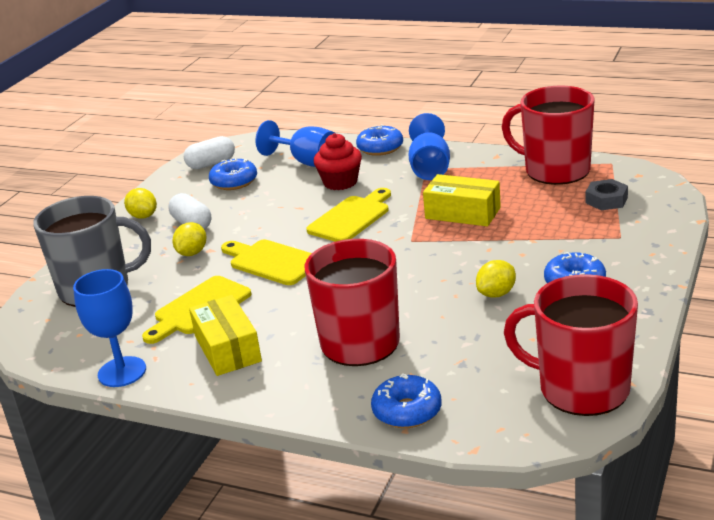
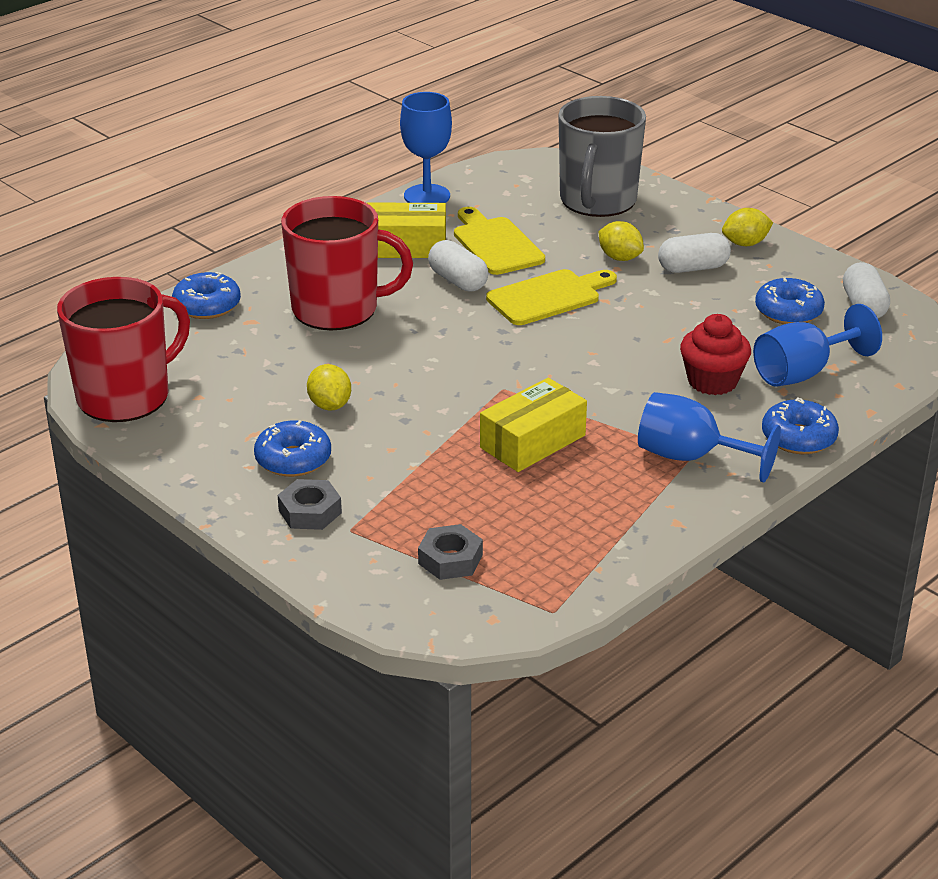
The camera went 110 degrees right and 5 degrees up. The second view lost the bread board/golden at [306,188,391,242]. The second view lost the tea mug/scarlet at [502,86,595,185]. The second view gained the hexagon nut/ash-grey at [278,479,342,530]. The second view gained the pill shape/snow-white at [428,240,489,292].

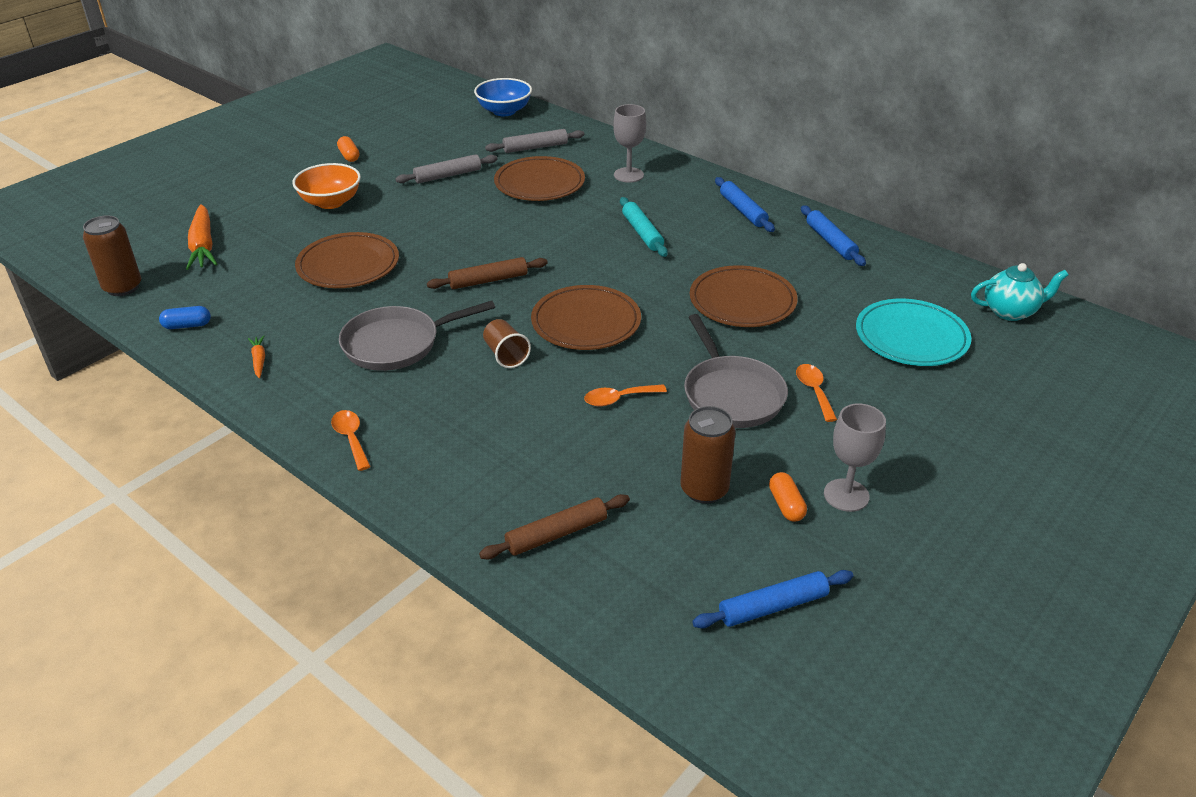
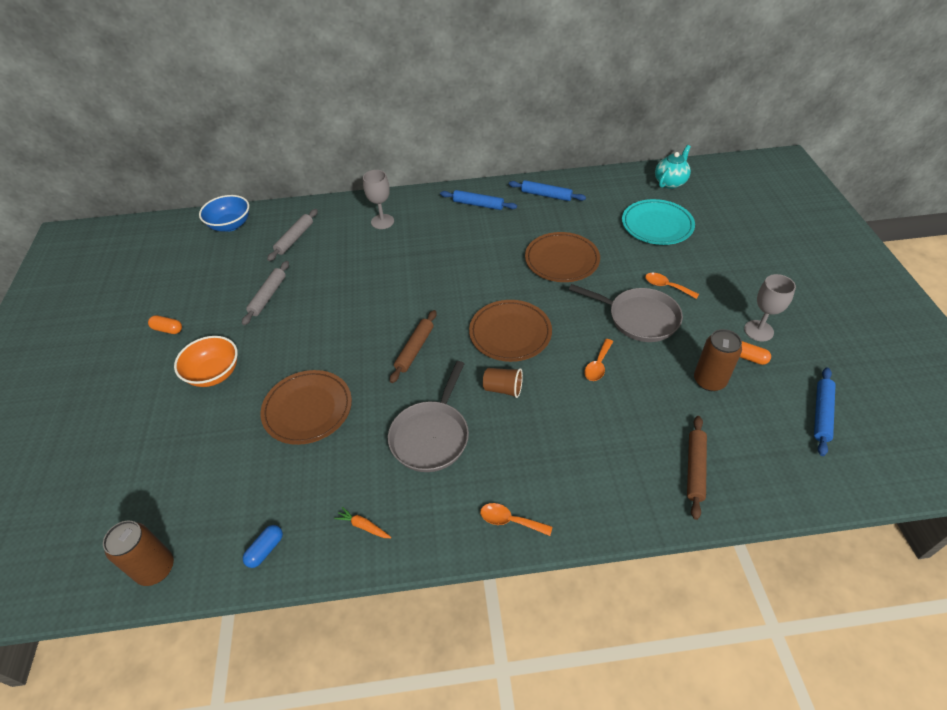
The camera went 45 degrees left and 10 degrees up. The second view lost the carrot/bright orange at [186,204,217,270]. The second view lost the plate/dark brown at [494,156,585,201]. The second view lost the rolling pin/teal at [620,197,668,257].

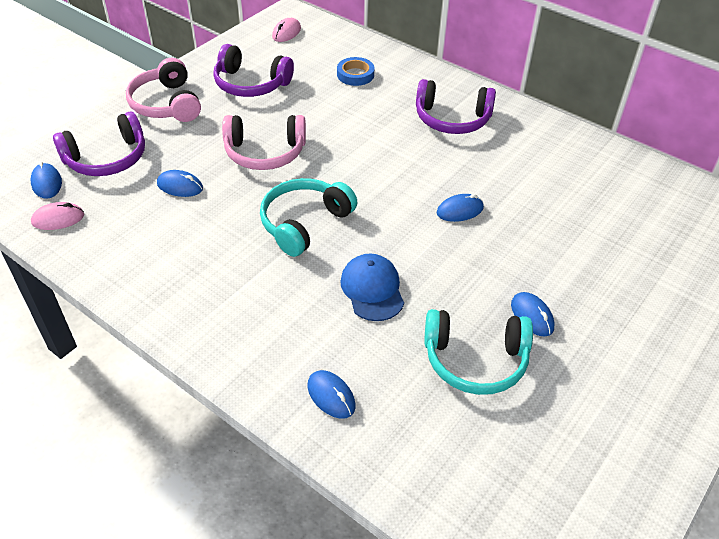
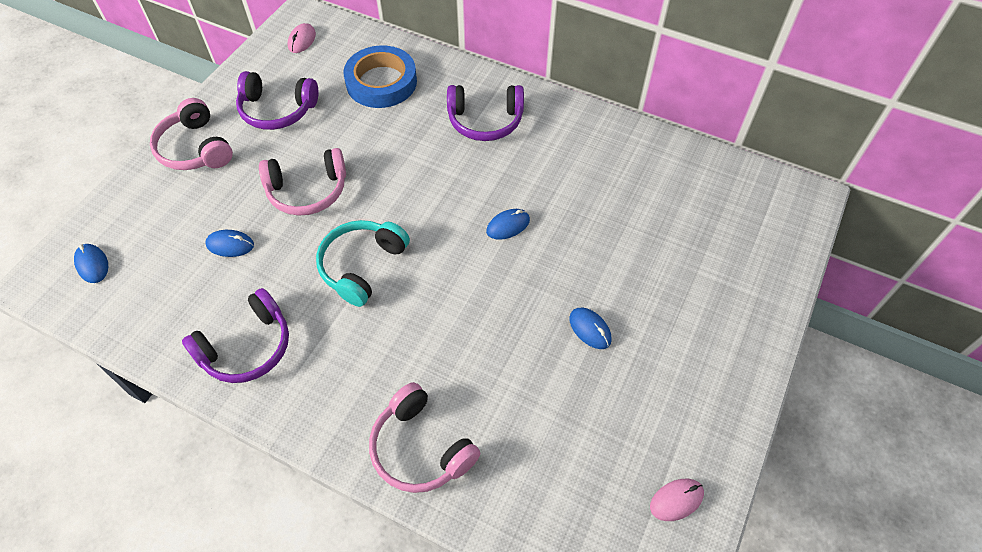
The camera went 10 degrees left and 10 degrees up. The mouse/pink ended up elsewhere, having gone from [31,202,84,230] to [650,479,704,521]. The headphones/violet ended up elsewhere, having gone from [53,111,145,176] to [182,288,289,383]. Where the mouse/royal blue stood at [308,370,356,419], the headphones/pink came to stand at [369,382,480,493]. The size of the roll of tape/royal blue at [337,57,374,86] changed by a factor of 1.87. The second view lost the cap/royal blue at [340,253,404,321]. The second view lost the headphones/teal at [424,309,533,395].

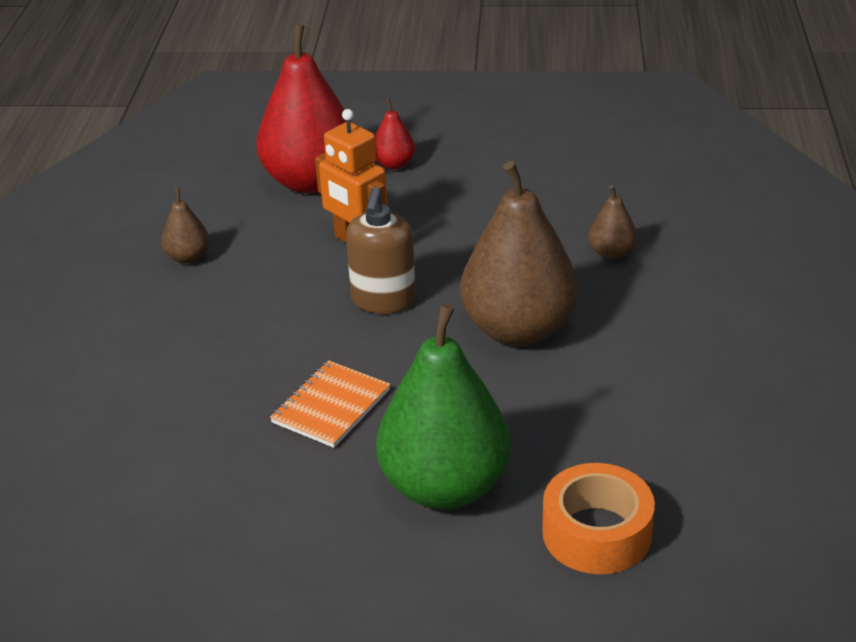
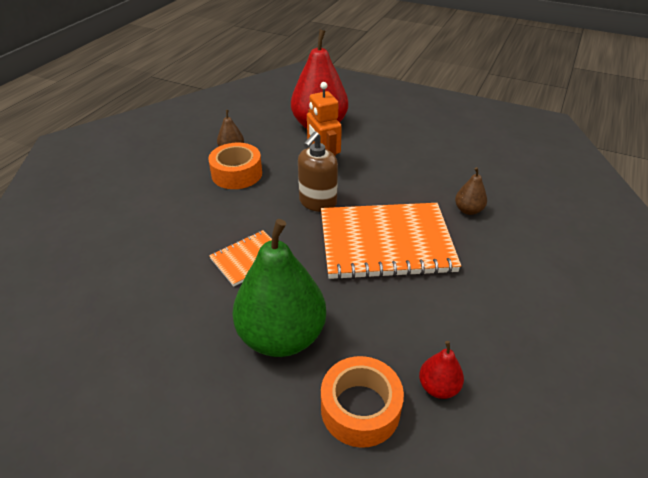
The camera went 20 degrees right and 5 degrees up. The pear fruit/scarlet ended up elsewhere, having gone from [375,99,415,170] to [419,341,464,399]. Where the pear fruit/dark brown stood at [460,161,578,346], the notebook/bright orange came to stand at [321,203,461,280]. The second view gained the roll of tape/bright orange at [208,143,262,189].

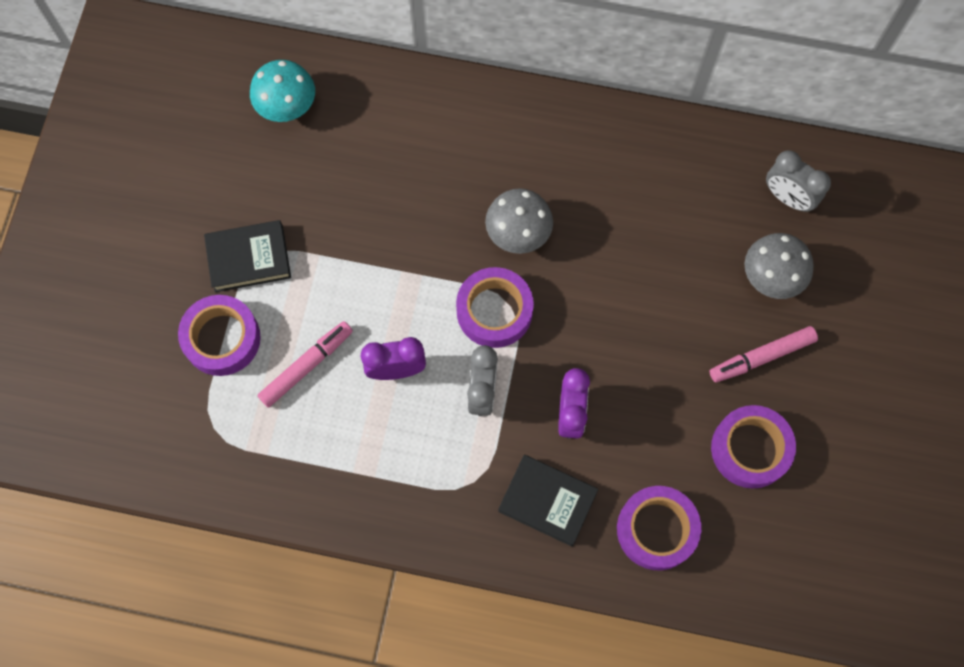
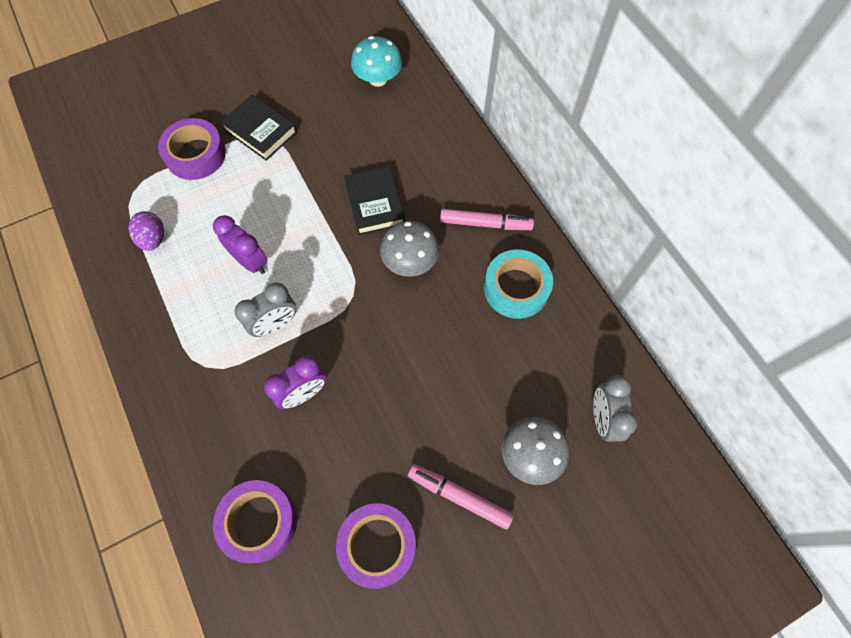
The camera went 50 degrees right and 5 degrees down. The marker pen/pink ended up elsewhere, having gone from [257,321,353,408] to [440,209,534,230]. The second view lost the roll of tape/violet at [456,267,534,348]. The hardback/ebony ended up elsewhere, having gone from [498,455,598,547] to [344,166,405,235]. The second view gained the egg/violet at [128,211,164,251]. The second view gained the roll of tape/teal at [484,249,553,319].

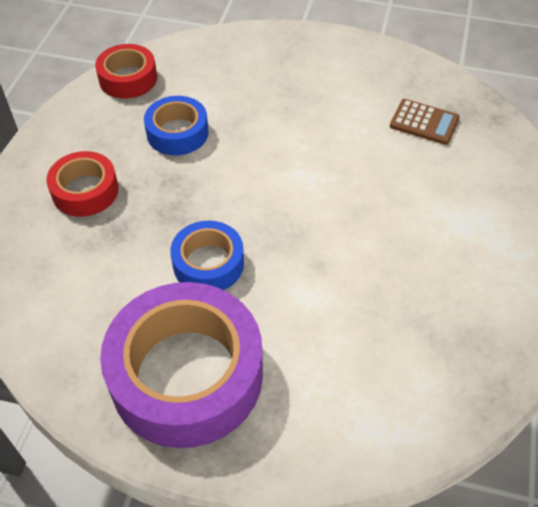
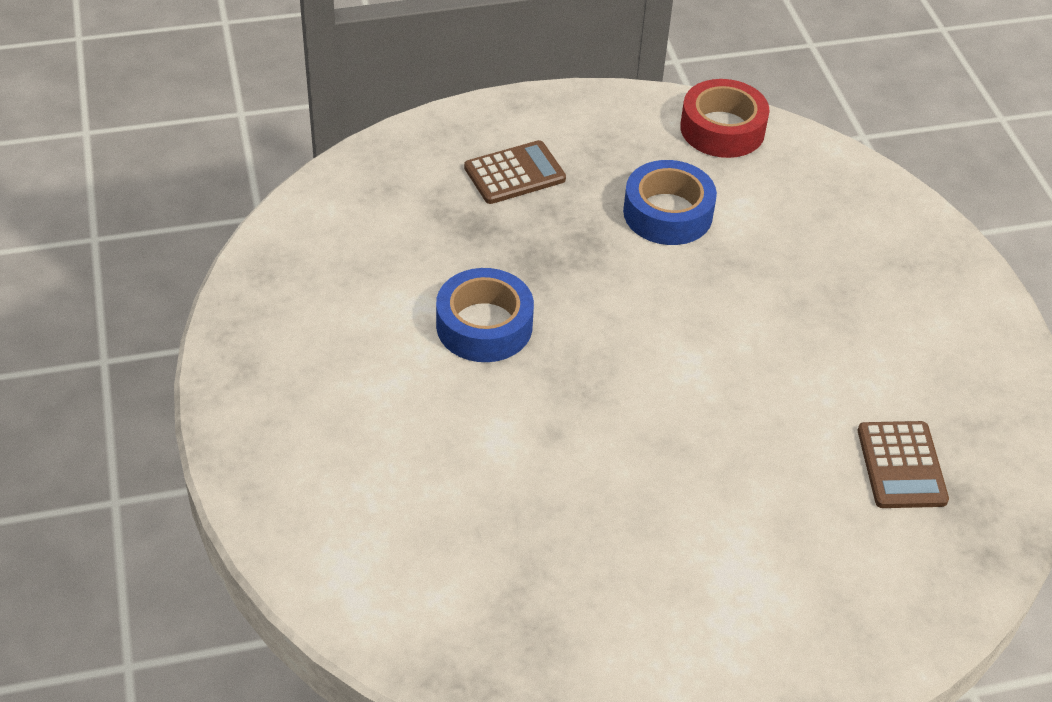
The camera went 60 degrees right and 5 degrees down. Where the roll of tape/scarlet stood at [46,151,119,217], the calculator/dark brown came to stand at [464,140,566,204]. The second view lost the roll of tape/violet at [100,282,263,448].

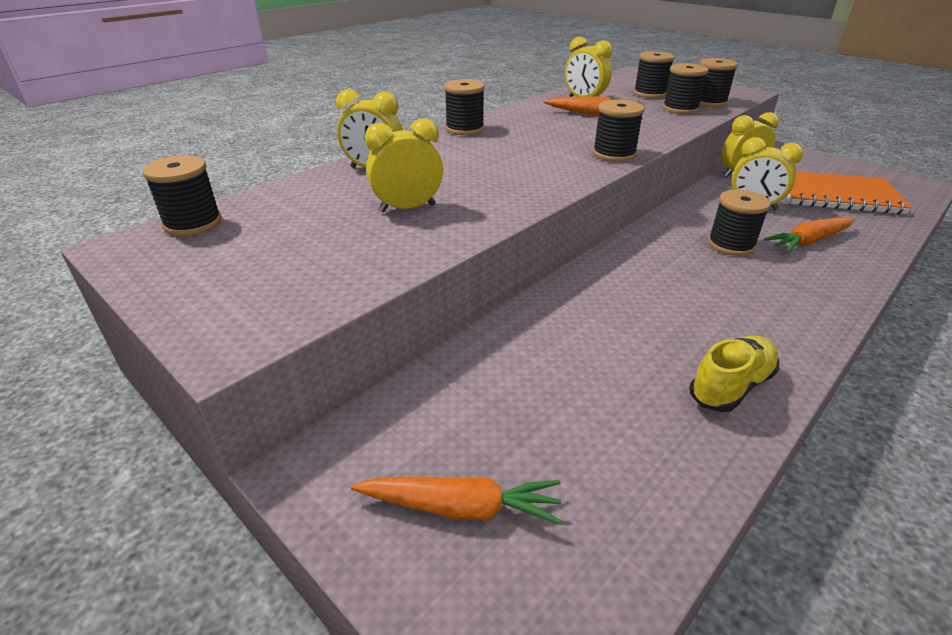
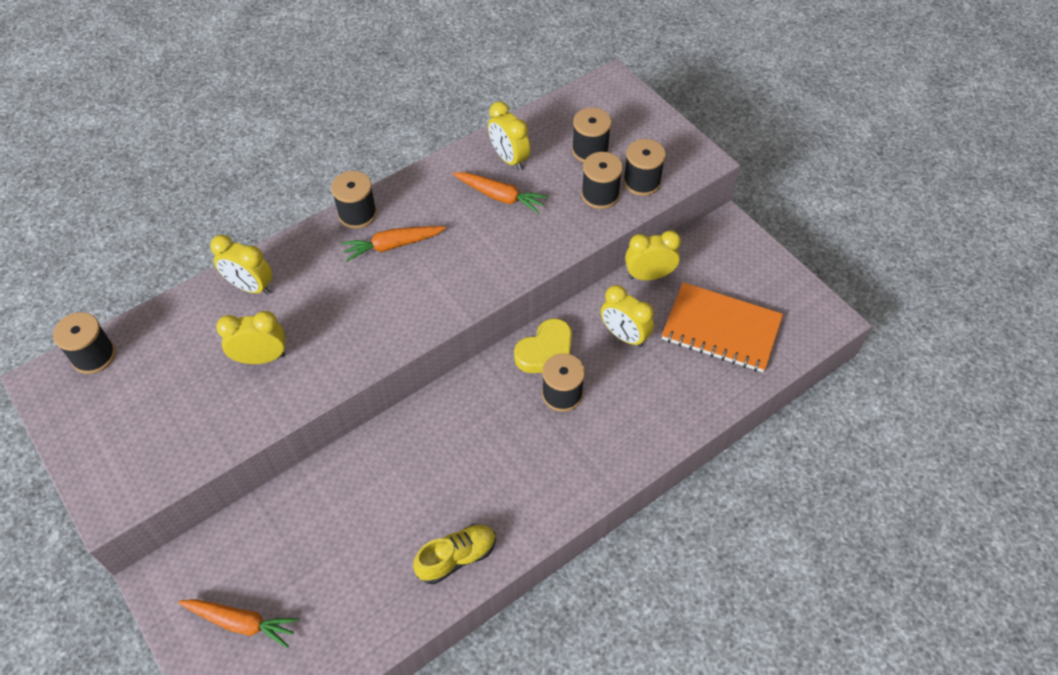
The camera went 10 degrees right and 20 degrees up. The second view lost the bobbin/ebony at [593,99,645,162]. The carrot/bright orange ended up elsewhere, having gone from [764,217,855,252] to [341,226,446,262]. The second view gained the heart shape/golden at [514,318,572,373].

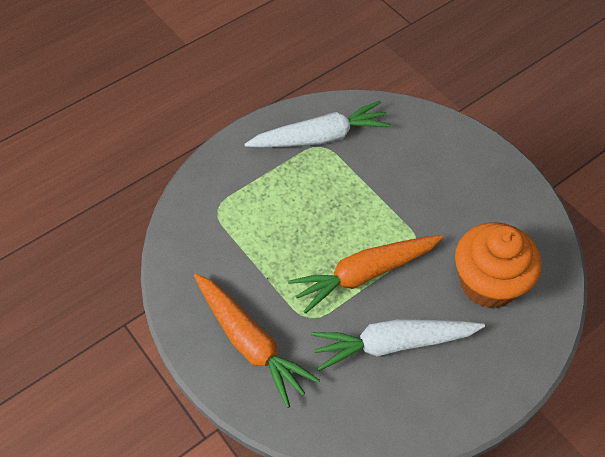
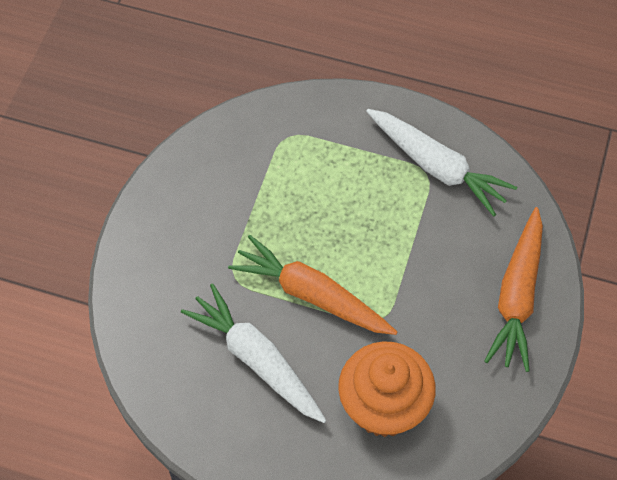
The camera went 55 degrees right and 5 degrees up. The carrot/bright orange ended up elsewhere, having gone from [194,274,320,408] to [485,207,543,372].

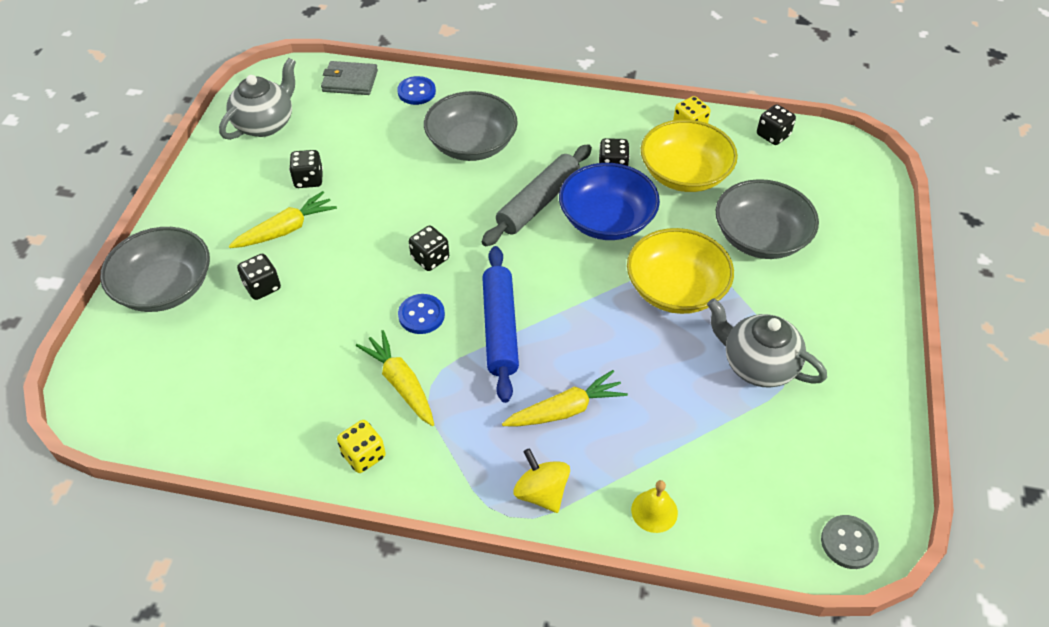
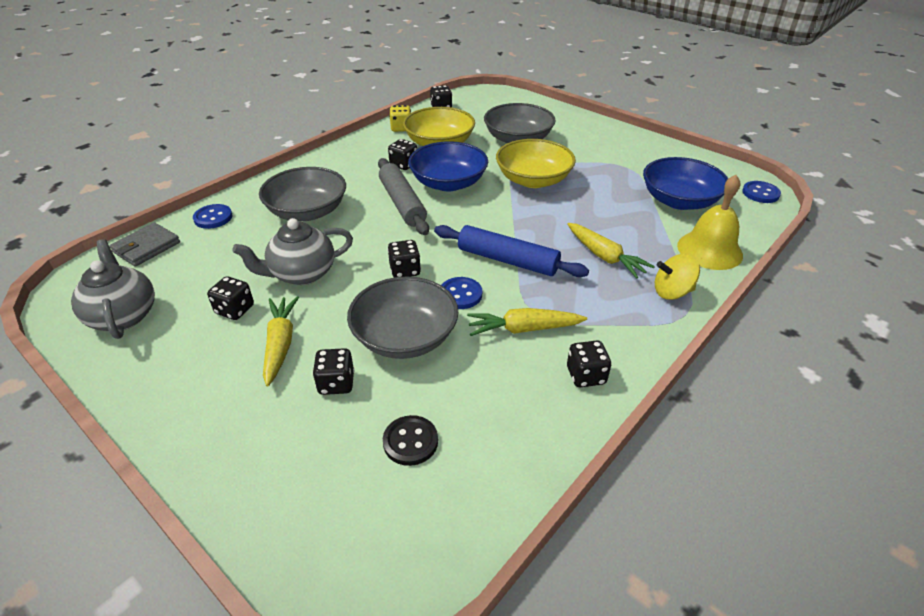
The camera went 60 degrees left and 10 degrees down. The deep dish/ash-grey ended up elsewhere, having gone from [100,227,210,312] to [347,277,459,359]. What was the die/golden at [337,420,386,473] turned into the die/ebony at [567,340,611,387]. The carrot/golden at [502,370,628,427] ended up facing another way, 135 degrees clockwise from before. The size of the hand bell/golden at [631,480,678,533] changed by a factor of 1.85. The tea pot/ash-grey ended up elsewhere, having gone from [707,298,827,388] to [232,218,353,285]. What was the button/ash-grey at [821,515,879,569] turned into the button/royal blue at [742,181,781,203]. The second view gained the button/ebony at [383,415,438,466]. The second view gained the deep dish/royal blue at [643,157,728,210].

